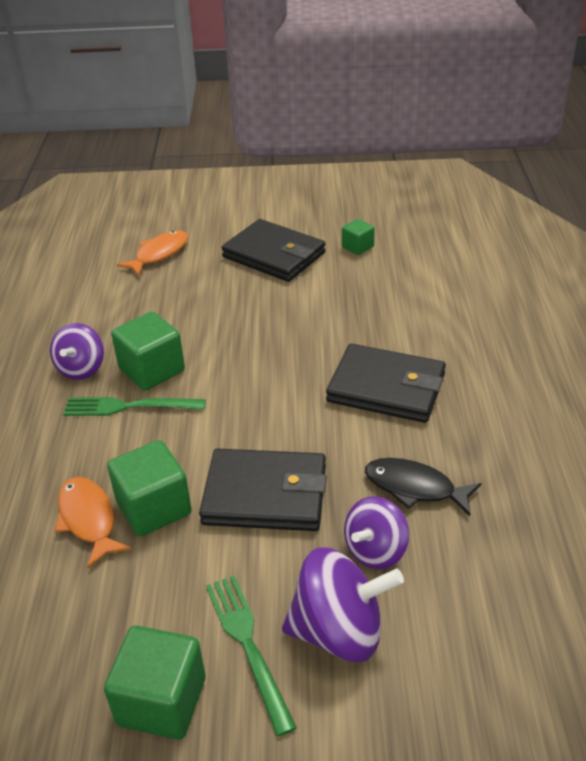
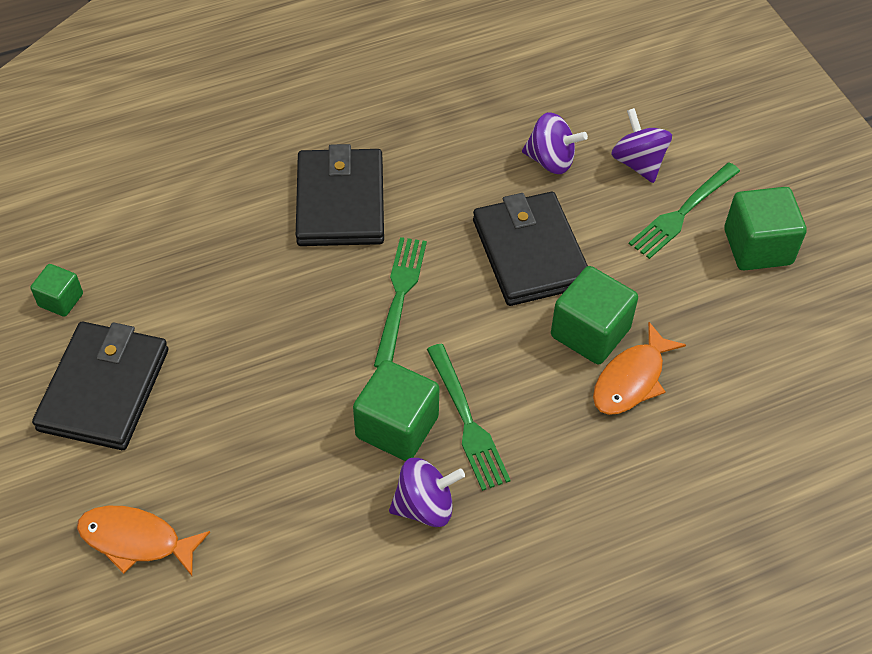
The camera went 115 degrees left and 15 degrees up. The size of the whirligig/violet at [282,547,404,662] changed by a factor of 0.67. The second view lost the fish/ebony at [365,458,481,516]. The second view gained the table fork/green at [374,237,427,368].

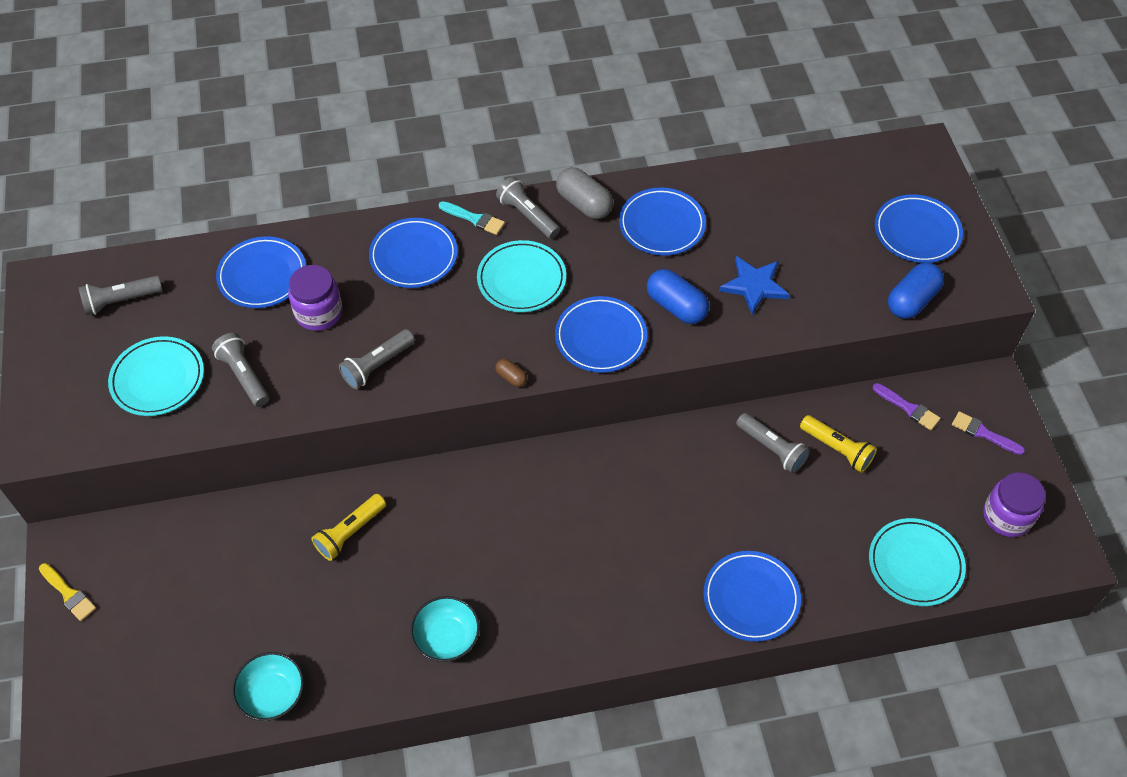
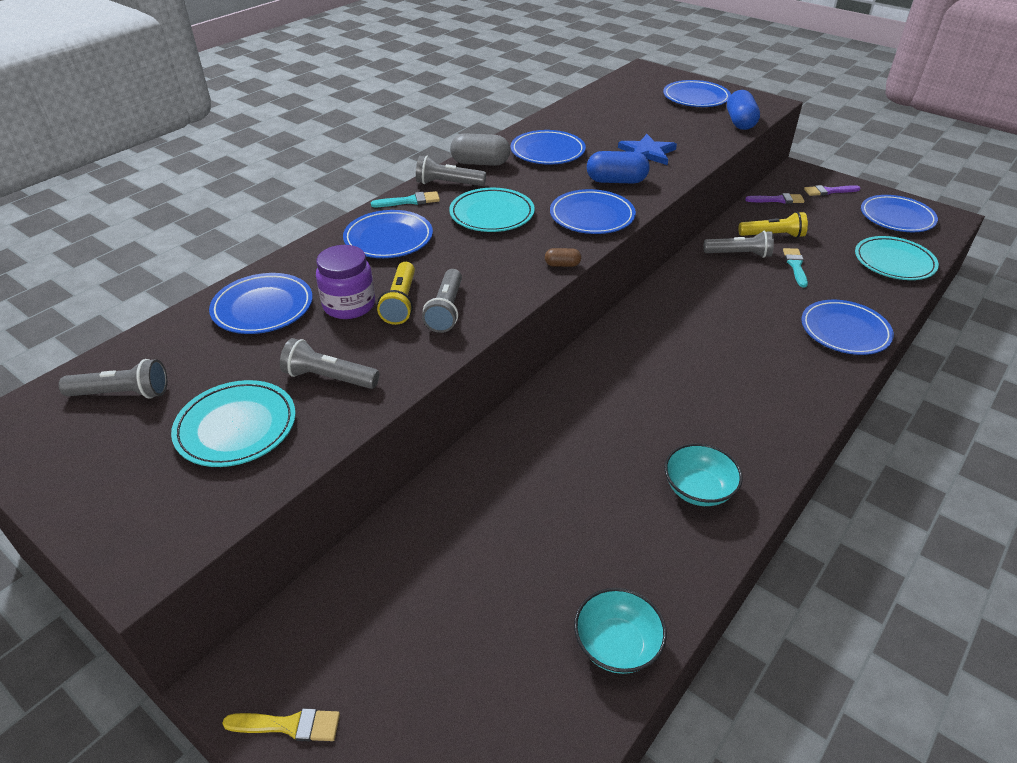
The camera went 40 degrees left and 15 degrees down. The pocket torch/ash-grey at [78,276,162,315] ended up facing another way, 120 degrees counterclockwise from before. The pocket torch/golden ended up elsewhere, having gone from [311,494,386,561] to [377,262,415,325]. Where the jam jar/violet stood at [983,472,1046,537], the plate/royal blue came to stand at [861,195,938,232]. The second view gained the paintbrush/teal at [783,248,808,287].

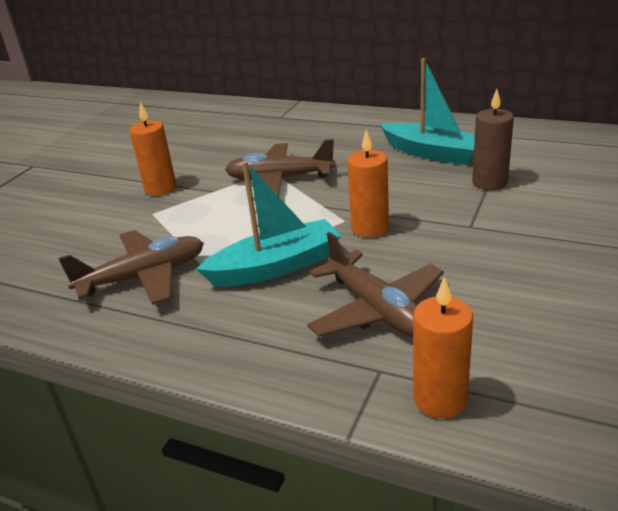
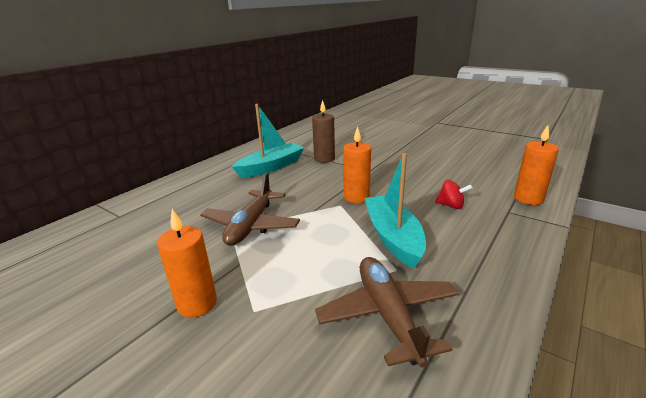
The camera went 80 degrees left and 5 degrees down. Where the toy plane/dark brown stood at [307,232,444,337], the whirligig/scarlet came to stand at [435,180,473,209].

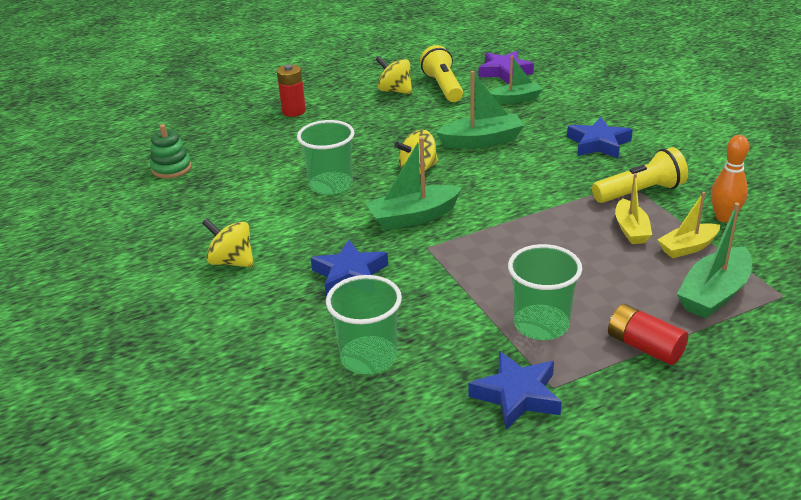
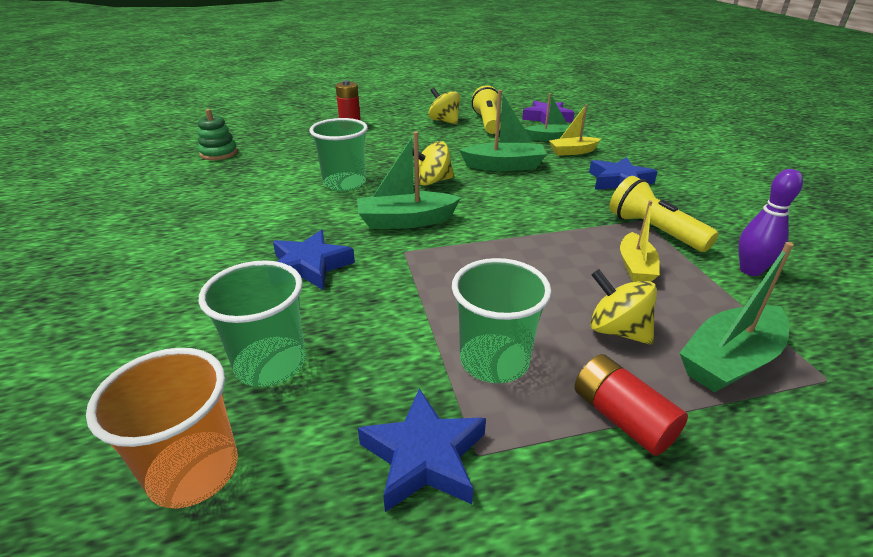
The camera went 10 degrees right and 0 degrees up. The whirligig/golden ended up elsewhere, having gone from [202,218,254,267] to [590,269,657,345]. The pocket torch/golden at [592,147,688,203] ended up facing another way, 120 degrees counterclockwise from before. The sailboat/golden ended up elsewhere, having gone from [657,192,720,258] to [549,104,601,156]. What was the tenpin/bright orange at [711,135,749,222] turned into the tenpin/violet at [738,169,803,276]. The second view gained the beaker/bright orange at [86,348,238,508].

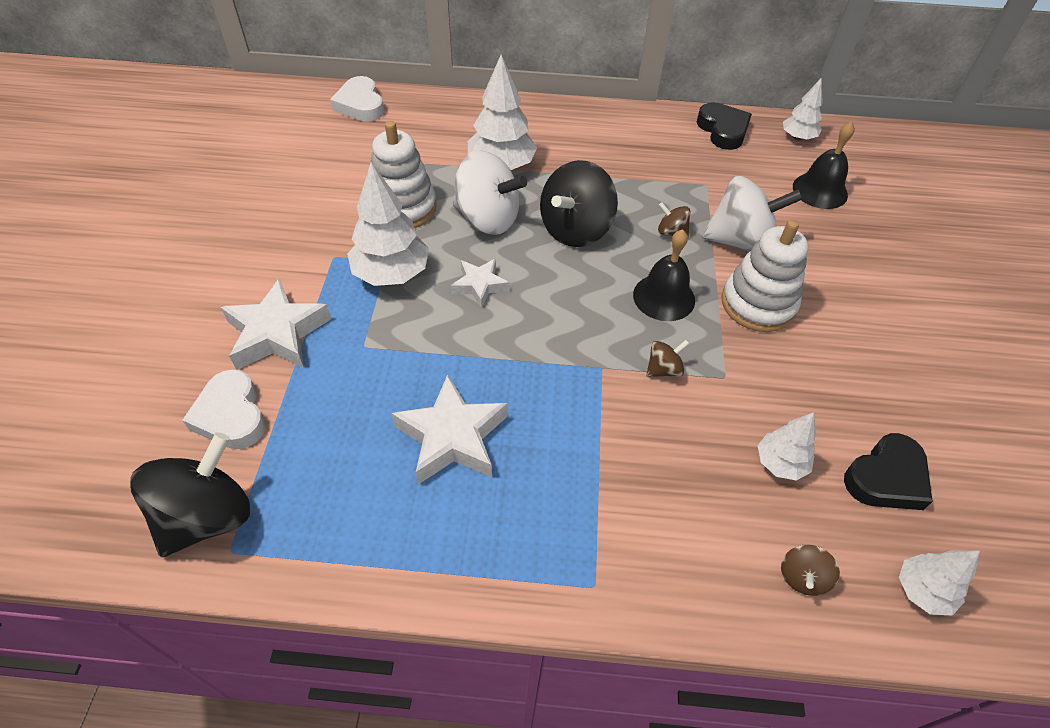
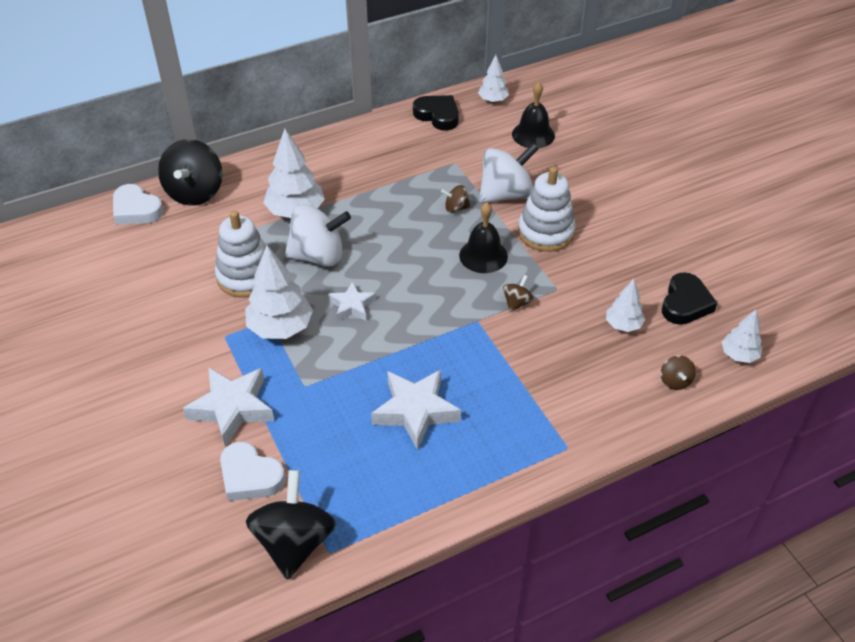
The camera went 30 degrees left and 5 degrees down. The whirligig/ebony ended up elsewhere, having gone from [540,160,618,247] to [158,139,223,206].

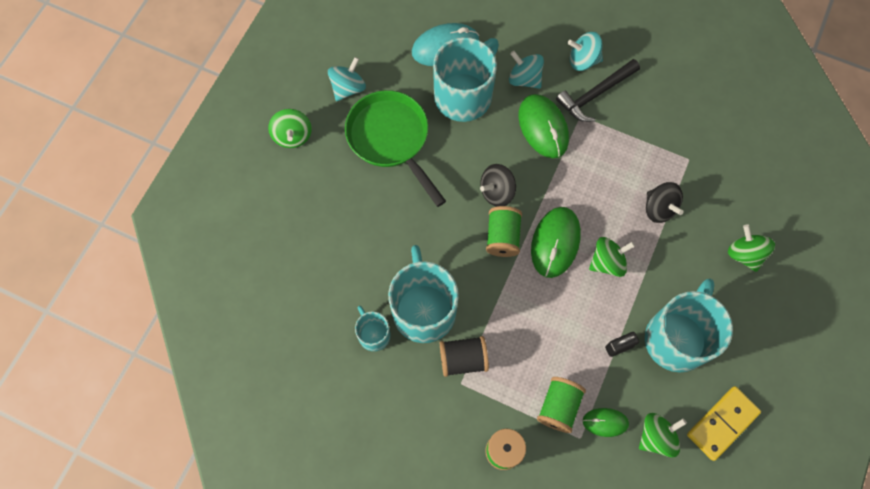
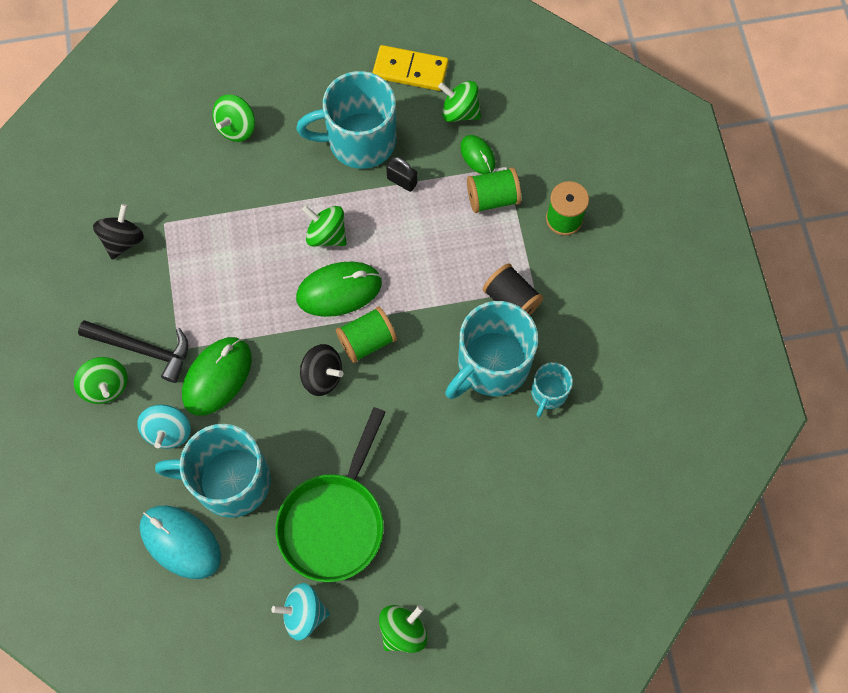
The camera went 125 degrees left and 0 degrees up. What was the whirligig/teal at [568,32,603,71] turned into the whirligig/green at [74,357,128,404]. The whirligig/ebony ended up elsewhere, having gone from [646,182,684,223] to [93,204,144,260].

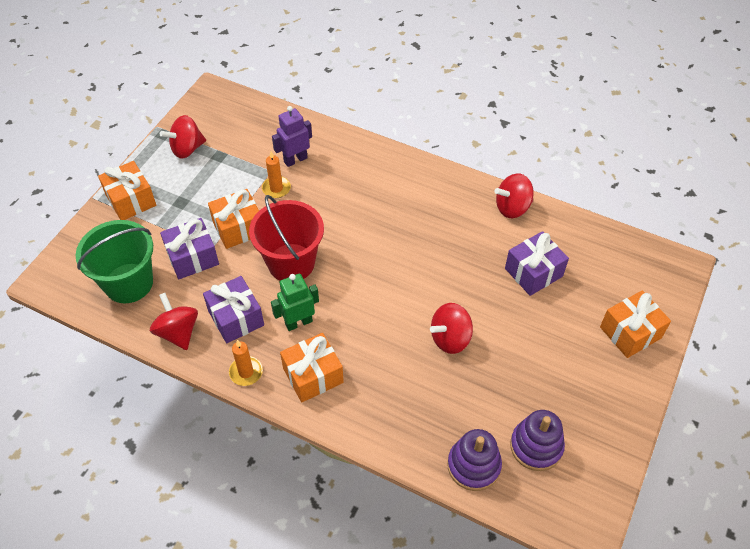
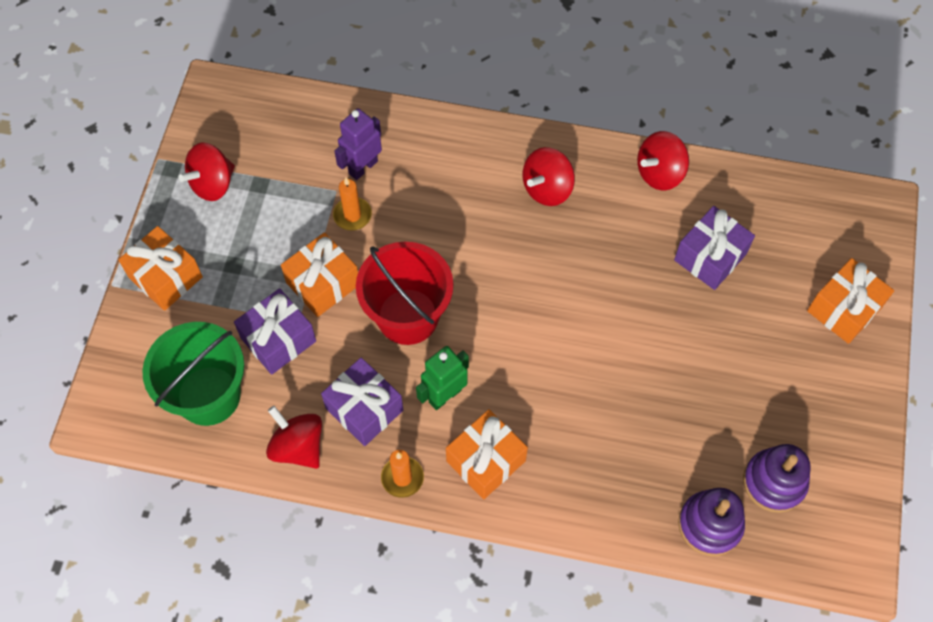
The camera went 15 degrees left and 10 degrees up. The whirligig/scarlet ended up elsewhere, having gone from [430,303,473,354] to [523,147,575,206].

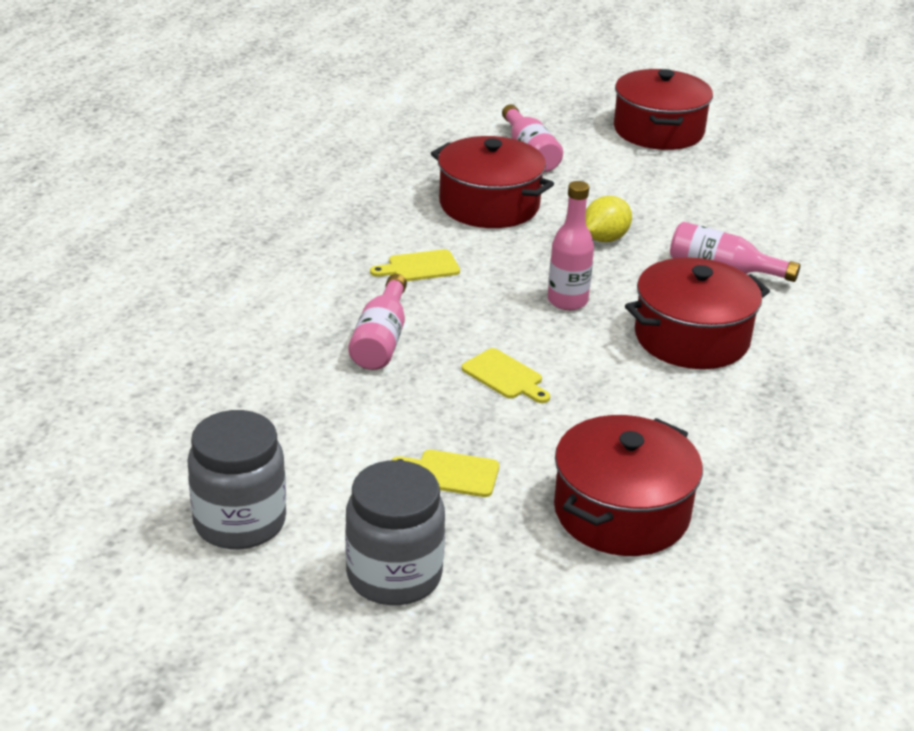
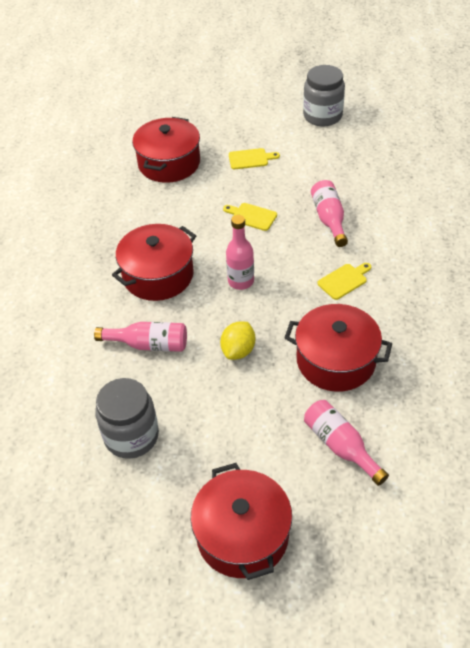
The camera went 165 degrees right and 15 degrees up. The jam jar/ash-grey ended up elsewhere, having gone from [345,460,445,605] to [95,378,159,459].

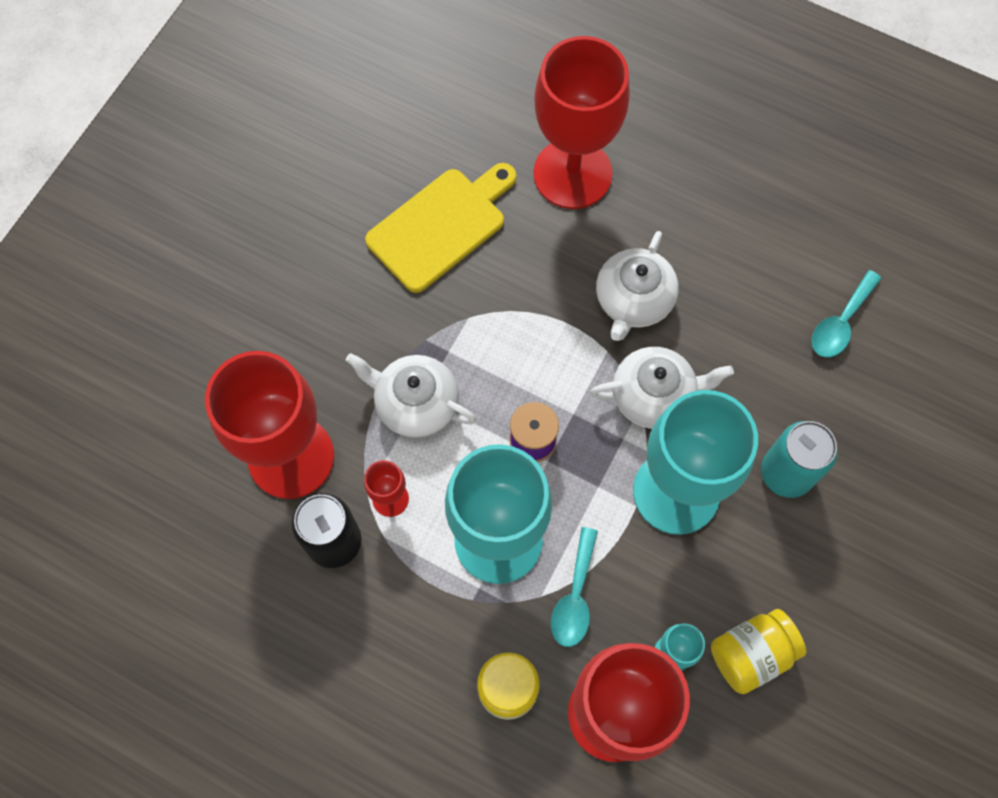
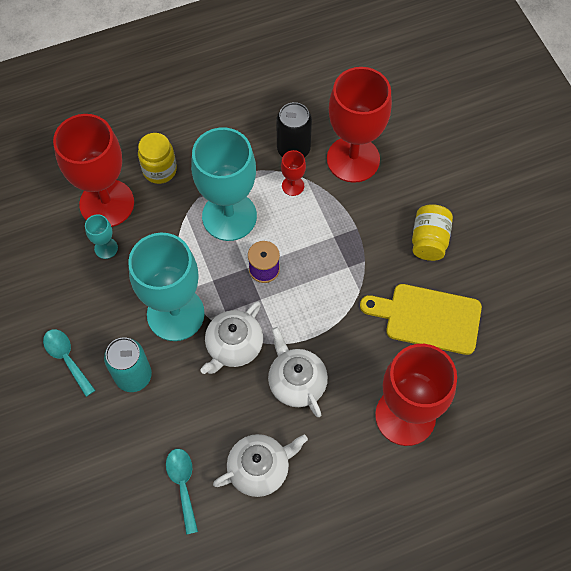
The camera went 130 degrees right and 5 degrees down. The tea pot/snow-white ended up elsewhere, having gone from [346,353,477,438] to [213,434,308,497]. The bread board/golden at [365,163,517,293] ended up facing another way, 105 degrees clockwise from before. The tablespoon/teal ended up elsewhere, having gone from [551,527,598,647] to [43,329,95,397]. The jam jar/golden ended up elsewhere, having gone from [711,609,806,694] to [412,204,453,261].

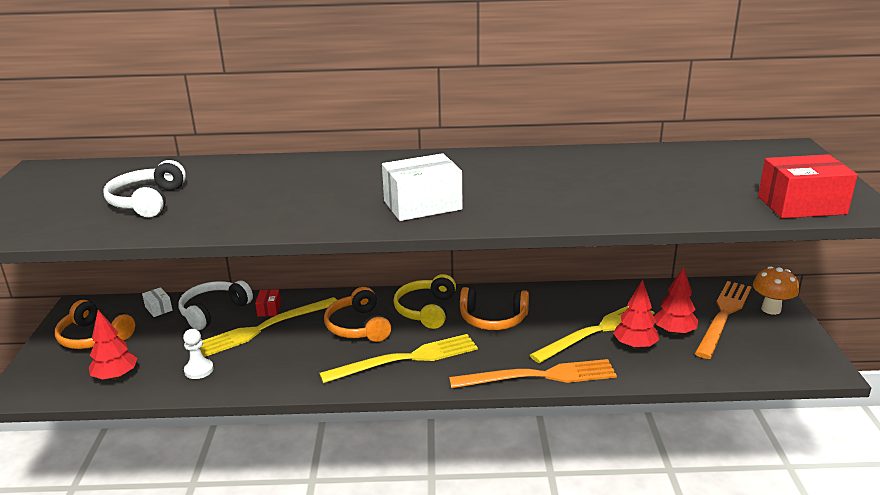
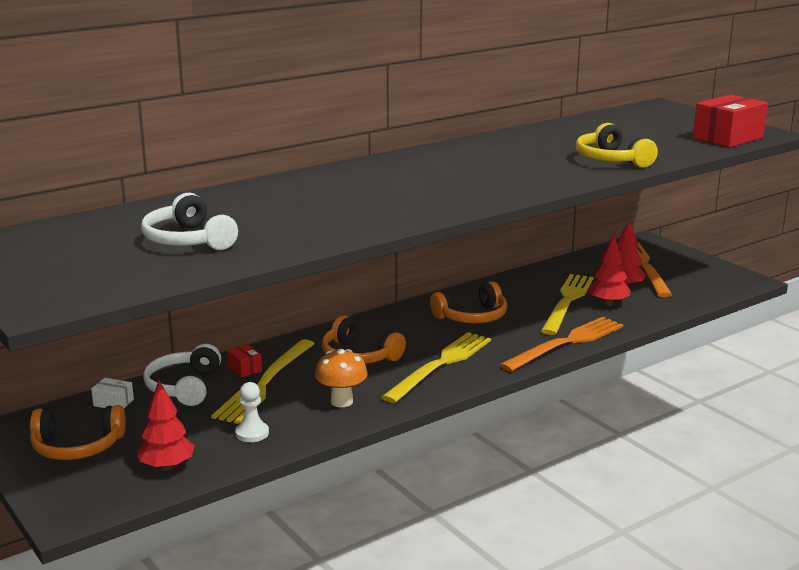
The camera went 35 degrees left and 5 degrees down. The second view lost the package/snow-white at [382,153,463,221]. The headphones/golden ended up elsewhere, having gone from [393,274,456,329] to [576,123,658,168]. The fungus/bright orange ended up elsewhere, having gone from [753,266,799,315] to [315,349,368,407].

